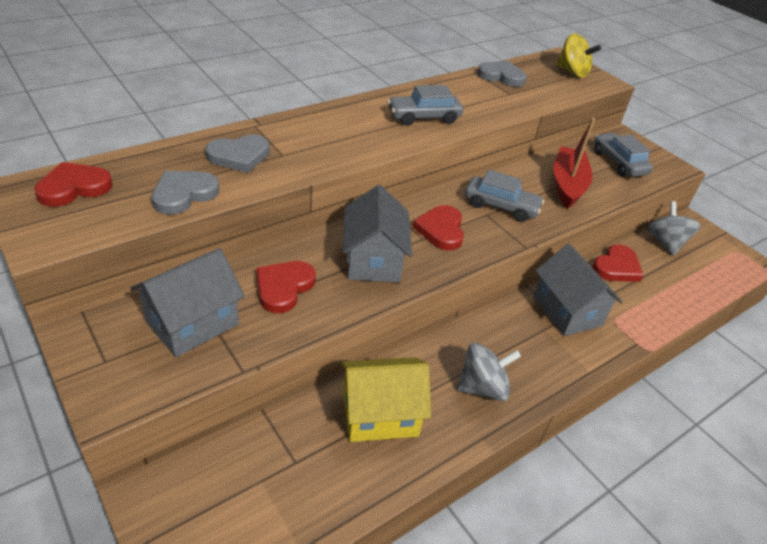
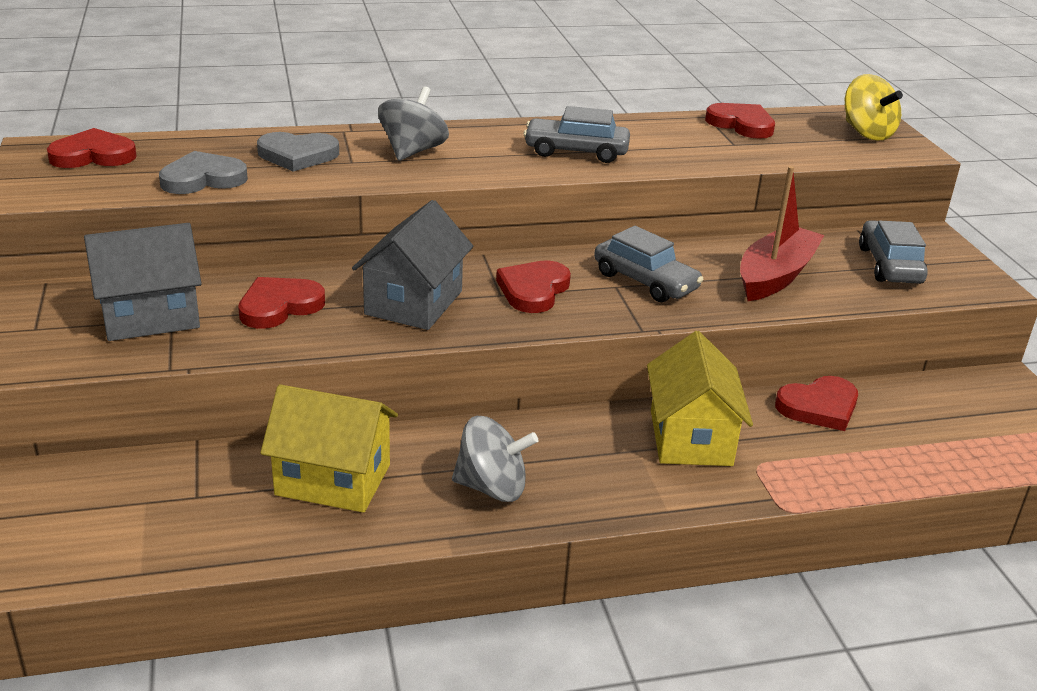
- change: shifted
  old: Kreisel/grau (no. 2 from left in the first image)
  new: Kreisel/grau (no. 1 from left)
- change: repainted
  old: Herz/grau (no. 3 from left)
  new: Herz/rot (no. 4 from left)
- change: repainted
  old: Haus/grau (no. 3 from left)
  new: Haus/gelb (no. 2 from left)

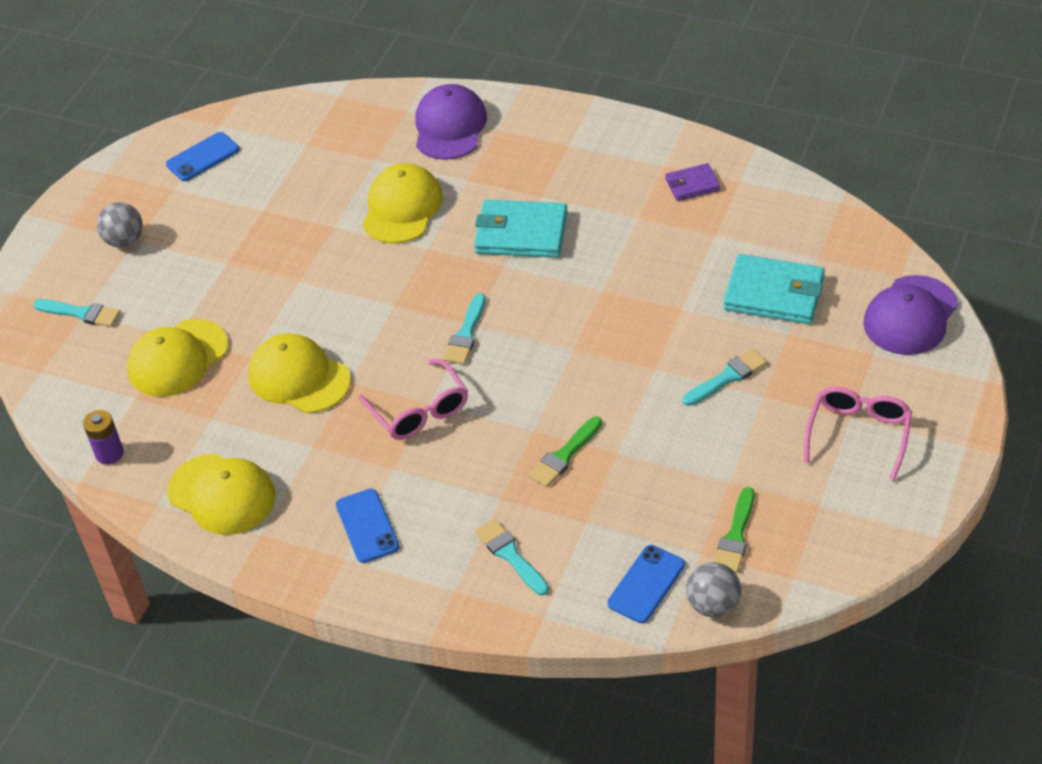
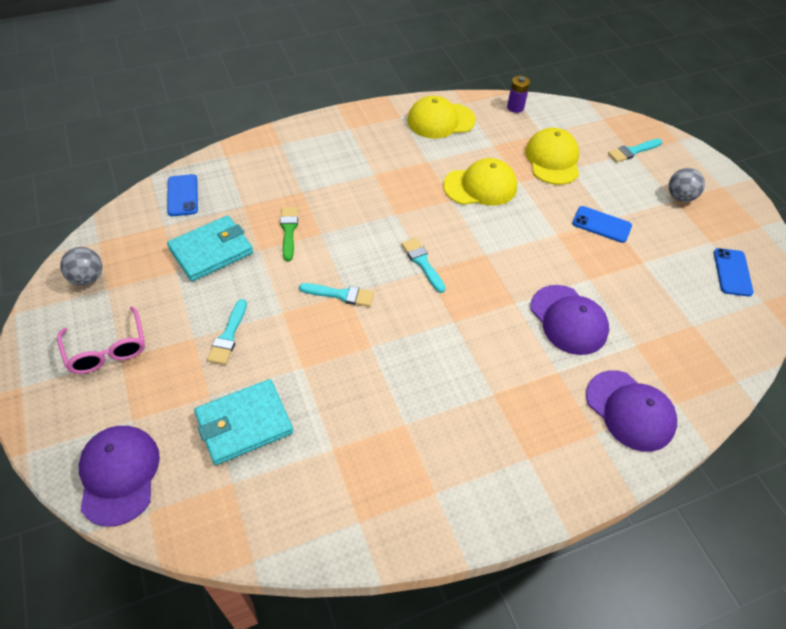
- change: gone
  old: Brille/rosa (no. 1 from left)
- change: gone
  old: Geldbörse/lila
- change: gone
  old: Pinsel/grün (no. 2 from left)
- change: shifted
  old: Handy/blau (no. 2 from left)
- change: shifted
  old: Geldbörse/türkis (no. 1 from left)
- change: shifted
  old: Pinsel/türkis (no. 3 from left in the first image)
  new: Pinsel/türkis (no. 2 from left)
- change: shifted
  old: Ball/grau (no. 2 from left in the first image)
  new: Ball/grau (no. 1 from left)
- change: repainted
  old: Kappe/gelb (no. 4 from left)
  new: Kappe/lila (no. 2 from left)

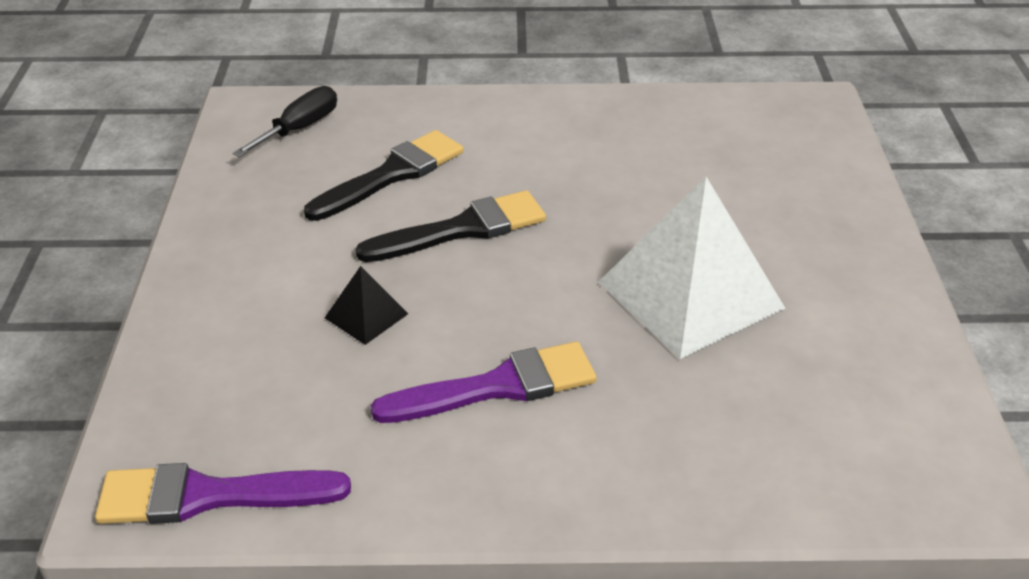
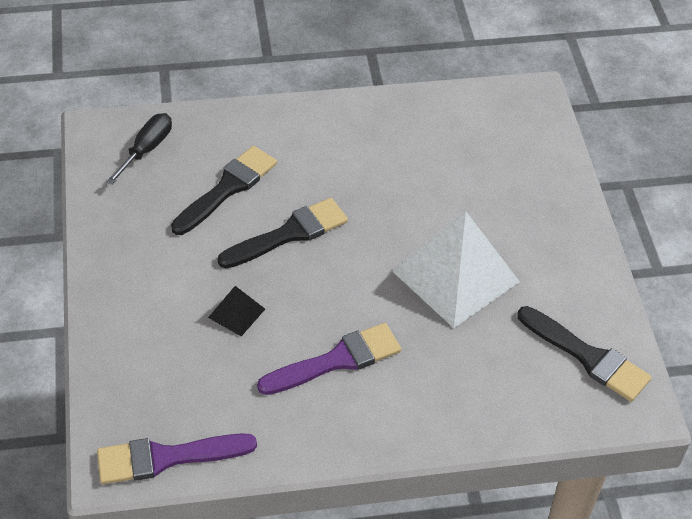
- change: new
  new: Pinsel/schwarz (no. 3 from left)

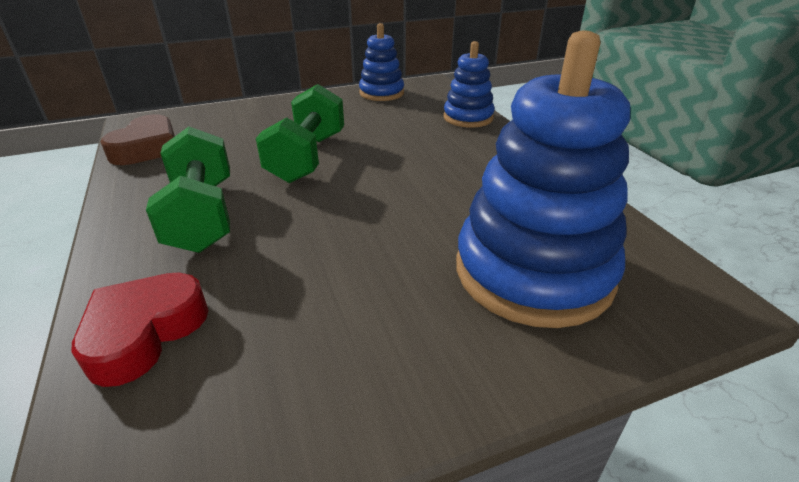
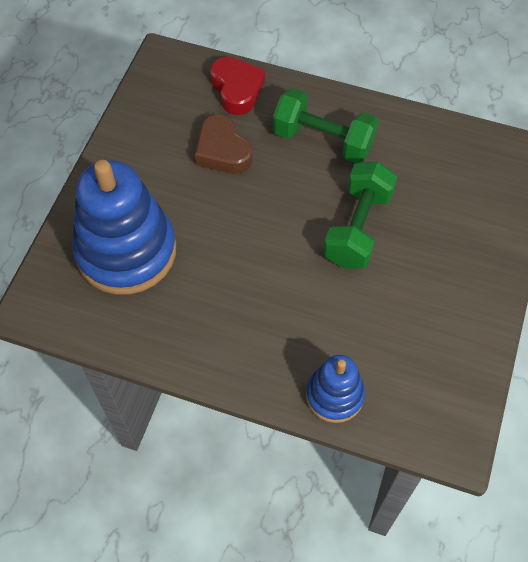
- change: gone
  old: Stapelspielzeug/blau (no. 1 from left)
- change: shifted
  old: Herz/braun
- change: rotated
  old: Hantel/grün (no. 2 from left)
  degrees: 60

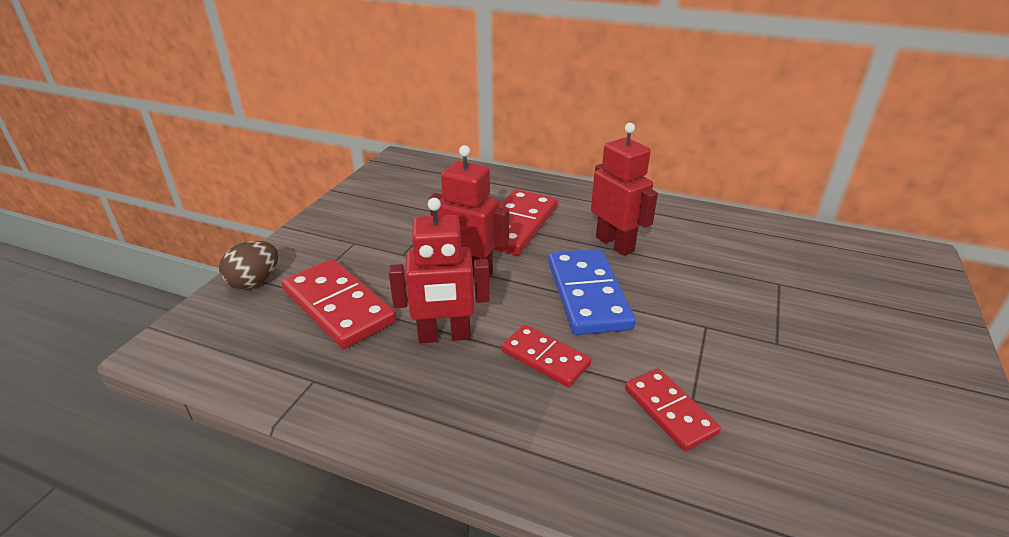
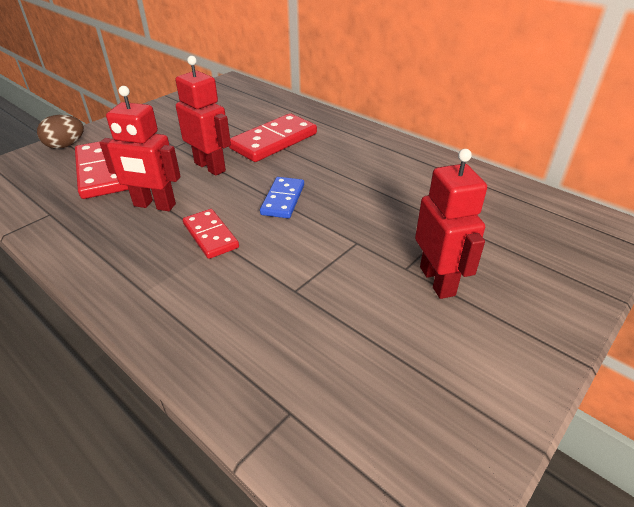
- change: gone
  old: Dominostein/rot (no. 4 from left)
- change: shifted
  old: Roboter/rot (no. 3 from left)
- change: scaled
  old: Dominostein/blau
  factor: 0.61

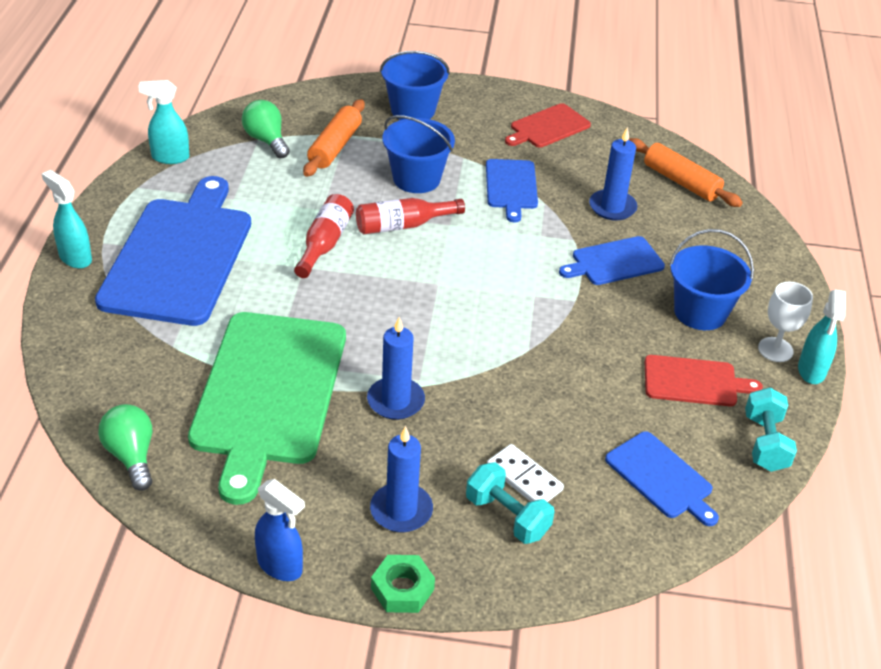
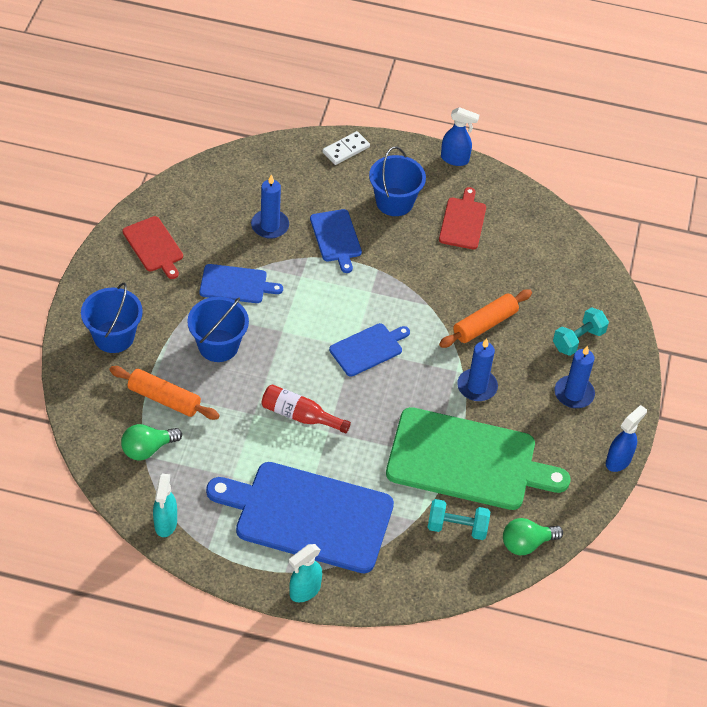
- change: gone
  old: Flasche/rot (no. 2 from left)
- change: gone
  old: Sechskantmutter/grün
- change: gone
  old: Kelch/weiß
- change: shifted
  old: Dominostein/weiß
- change: shifted
  old: Schneidebrett/blau (no. 4 from left)
- change: shifted
  old: Nudelholz/orange (no. 2 from left)
- change: shifted
  old: Hantel/türkis (no. 2 from left in the first image)
  new: Hantel/türkis (no. 1 from left)
- change: repainted
  old: Sprühflasche/türkis (no. 3 from left)
  new: Sprühflasche/blau (no. 1 from left)

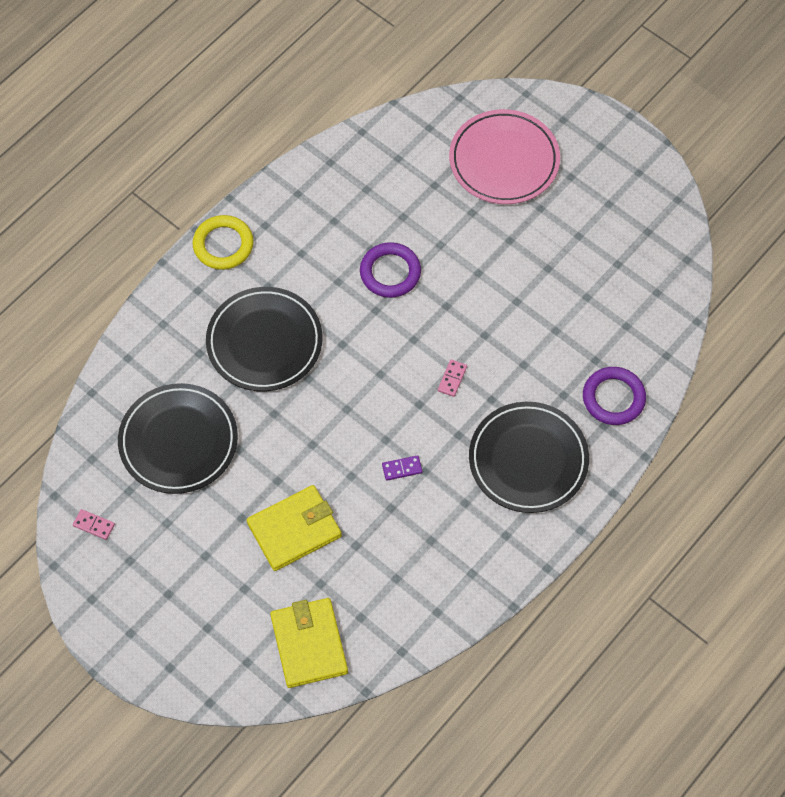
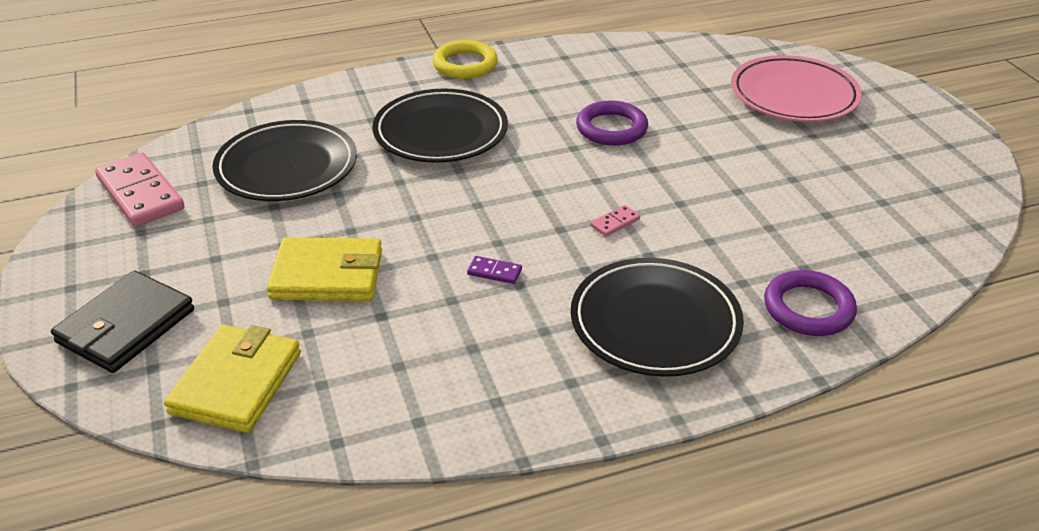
- change: new
  new: Geldbörse/schwarz
- change: scaled
  old: Dominostein/rosa (no. 1 from left)
  factor: 2.3

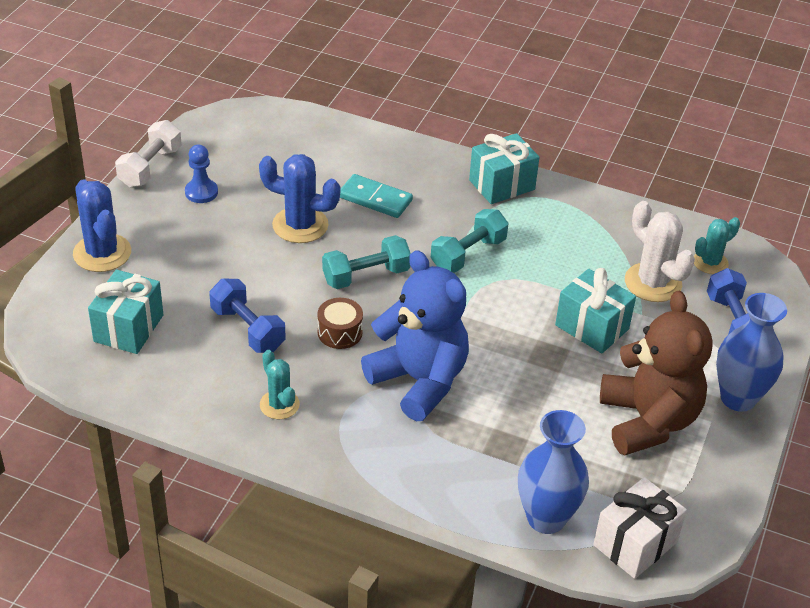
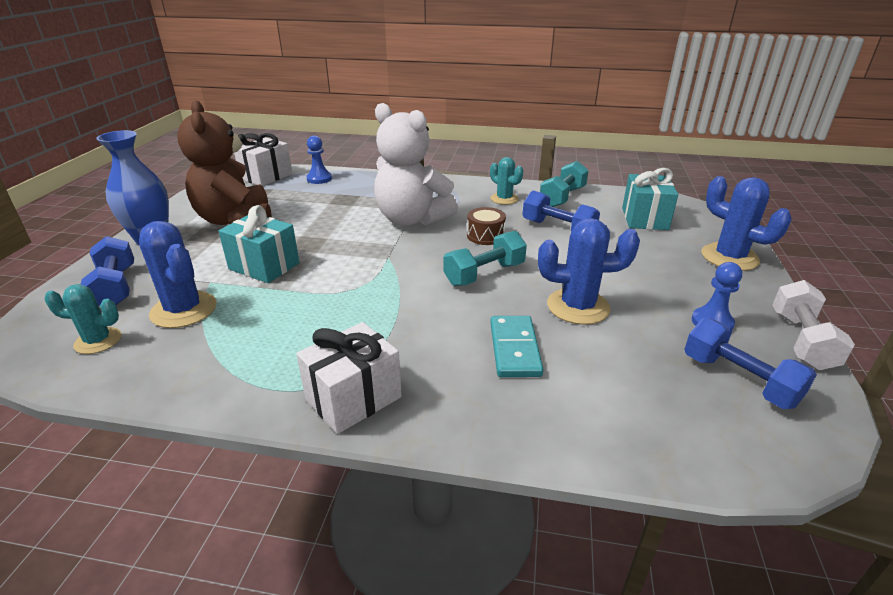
- change: new
  new: Hantel/blau (no. 3 from left)
- change: shifted
  old: Hantel/türkis (no. 2 from left)
- change: swapped
  old: Vase/blau (no. 1 from left)
  new: Bauer/blau (no. 1 from left)
- change: repainted
  old: Teddybär/blau
  new: Teddybär/weiß
- change: repainted
  old: Geschenk/türkis (no. 2 from left)
  new: Geschenk/weiß (no. 2 from left)
- change: repainted
  old: Kaktus/weiß
  new: Kaktus/blau (no. 1 from left)
- change: rotated
  old: Dominostein/türkis
  degrees: 75
- change: rotated
  old: Kaktus/türkis (no. 2 from left in the first image)
  degrees: 45

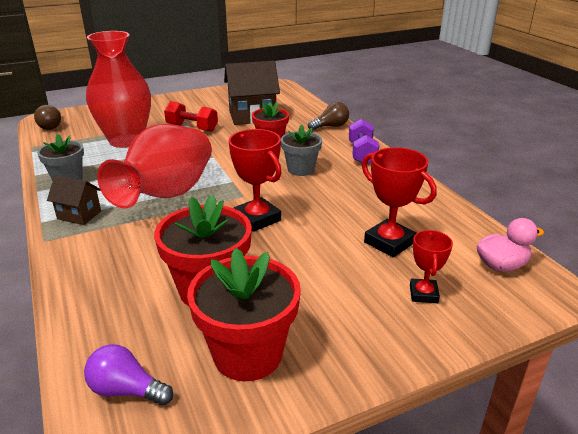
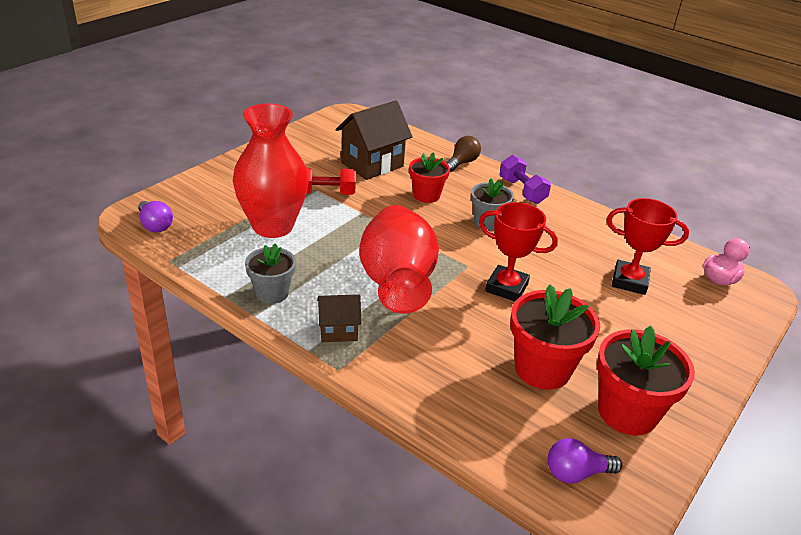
- change: gone
  old: Pokal/rot (no. 3 from left)
- change: repainted
  old: Glühbirne/braun (no. 1 from left)
  new: Glühbirne/lila (no. 1 from left)

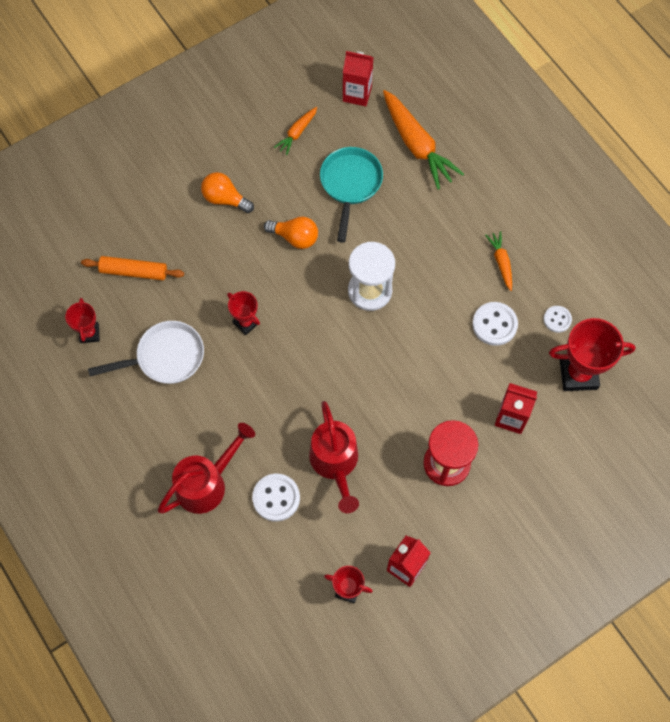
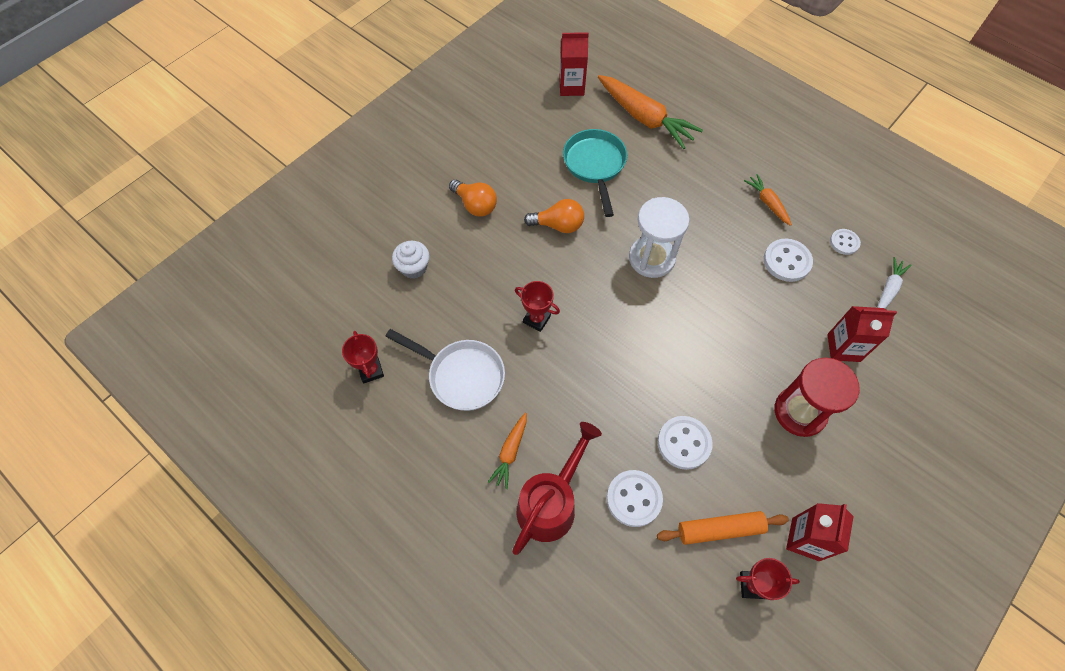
- change: new
  new: Muffin/weiß
- change: shifted
  old: Nudelholz/orange
- change: shifted
  old: Karotte/orange (no. 1 from left)
- change: swapped
  old: Gießkanne/rot (no. 2 from left)
  new: Knopf/weiß (no. 2 from left)
- change: swapped
  old: Pokal/rot (no. 4 from left)
  new: Karotte/weiß
- change: rotated
  old: Pfanne/weiß
  degrees: 60
- change: rotated
  old: Glühbirne/orange (no. 1 from left)
  degrees: -150

